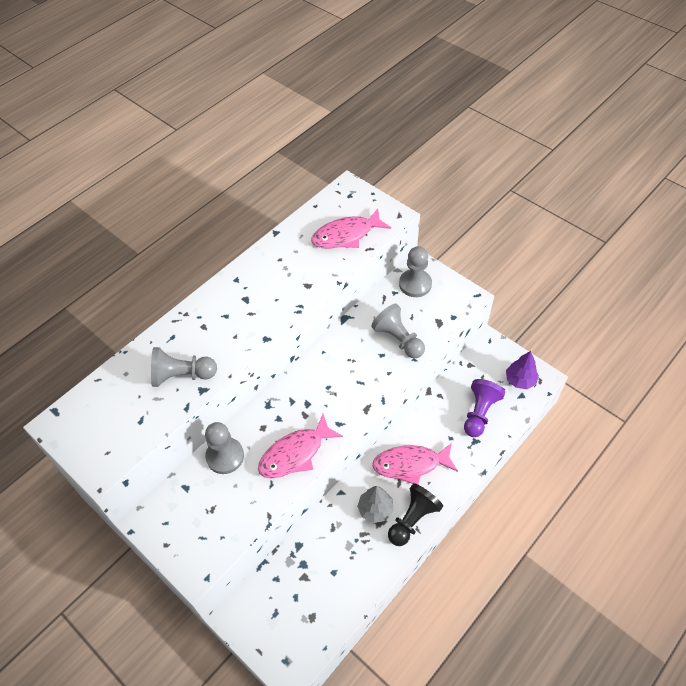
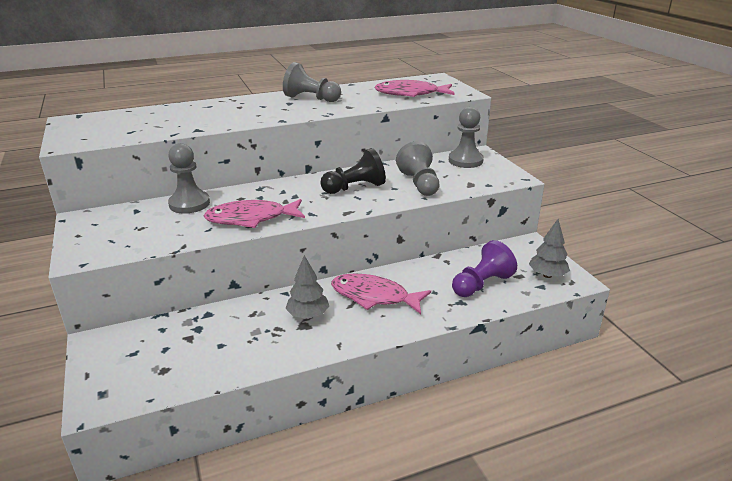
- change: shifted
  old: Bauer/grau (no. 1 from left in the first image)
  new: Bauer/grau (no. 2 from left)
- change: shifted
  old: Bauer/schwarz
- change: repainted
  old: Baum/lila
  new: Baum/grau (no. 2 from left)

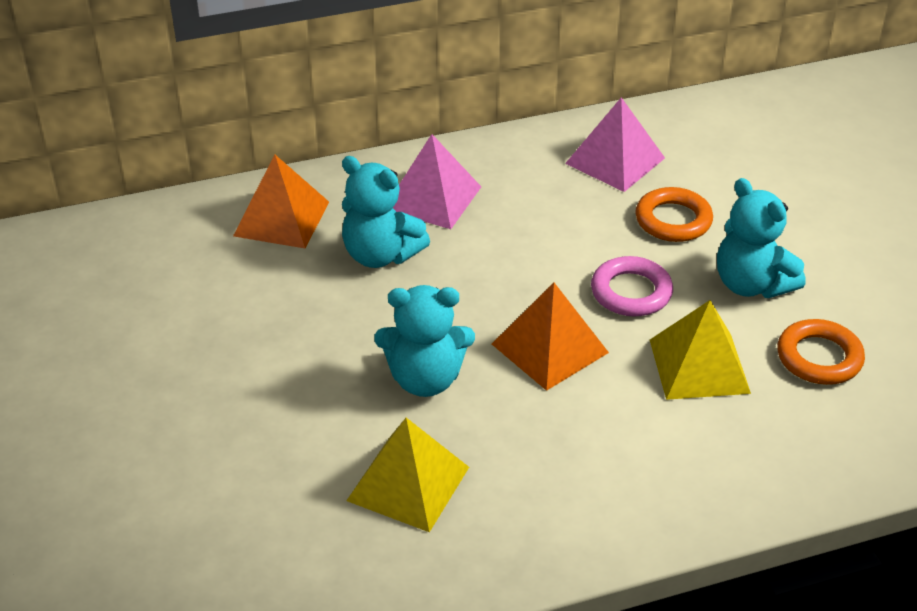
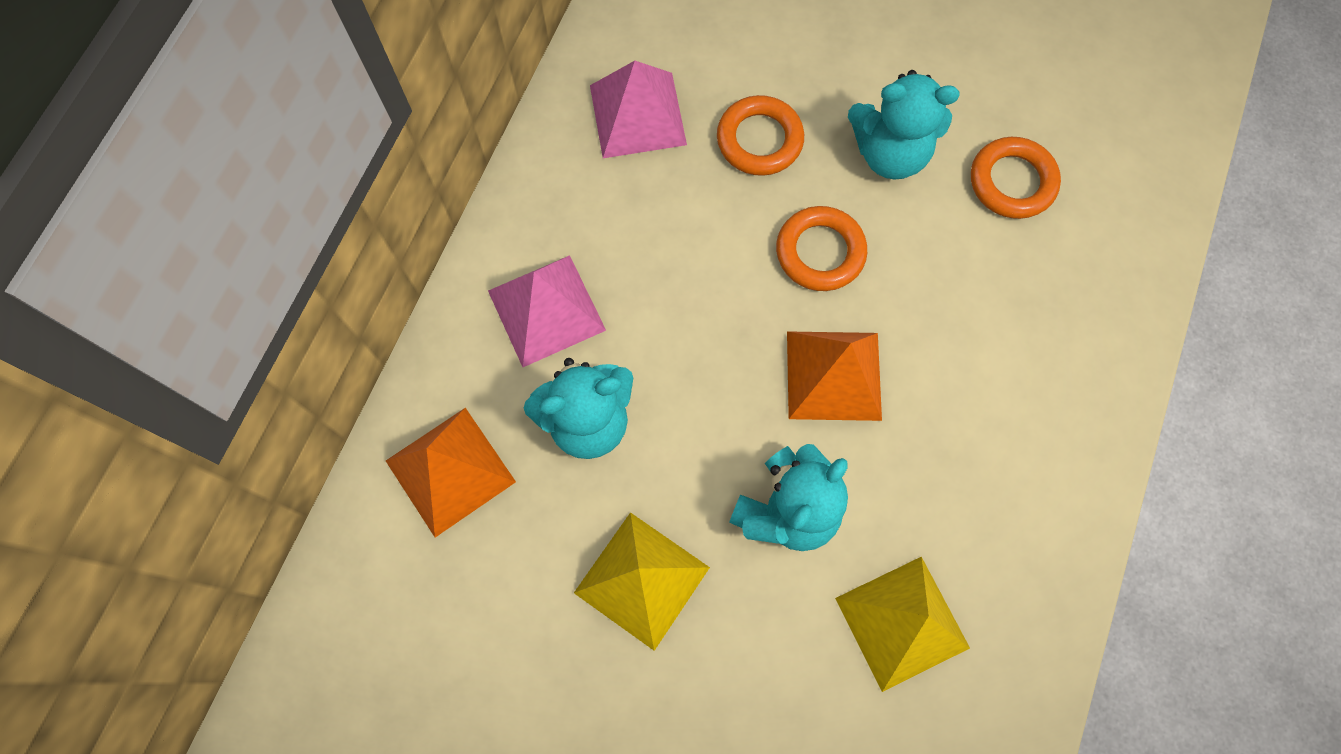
- change: shifted
  old: Pyramide/gelb (no. 2 from left in the first image)
  new: Pyramide/gelb (no. 1 from left)
- change: repainted
  old: Ring/rosa
  new: Ring/orange (no. 2 from left)

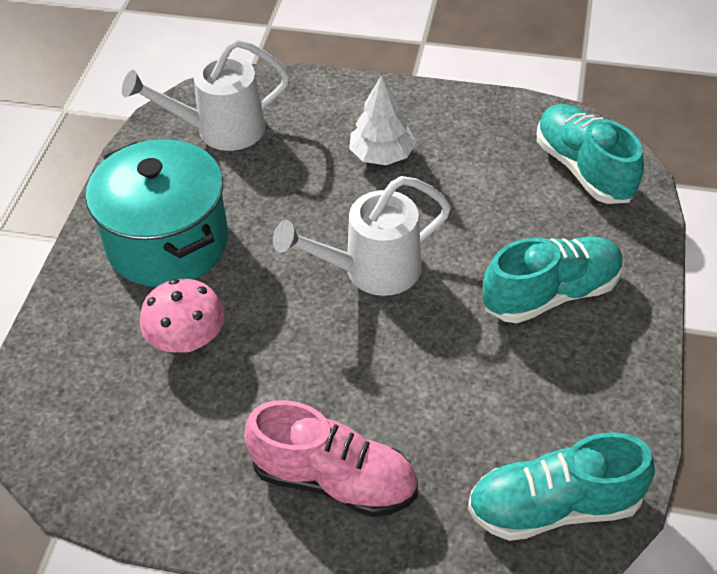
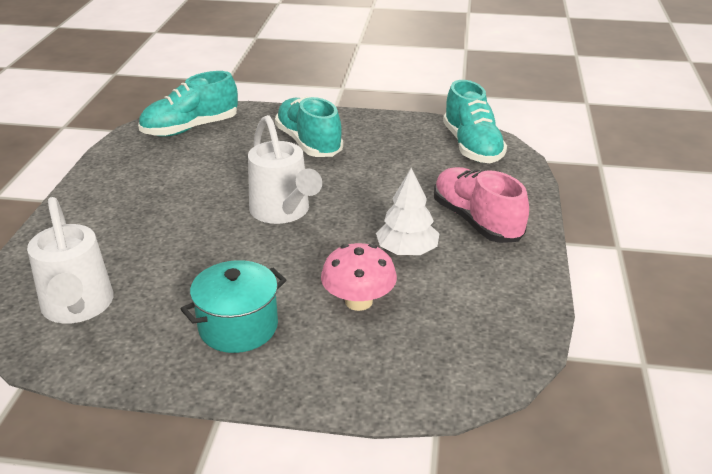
- change: shifted
  old: Baum/weiß
- change: rotated
  old: Schuh/rosa
  degrees: -45
- change: scaled
  old: Kochtopf/türkis
  factor: 0.64

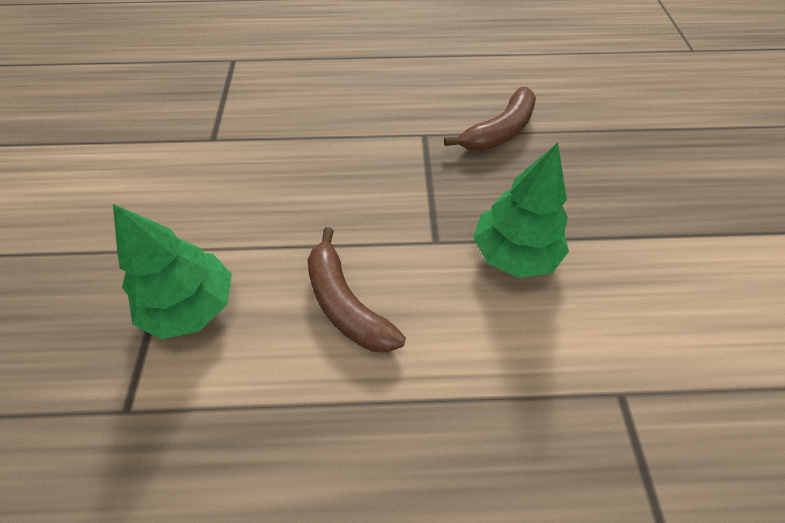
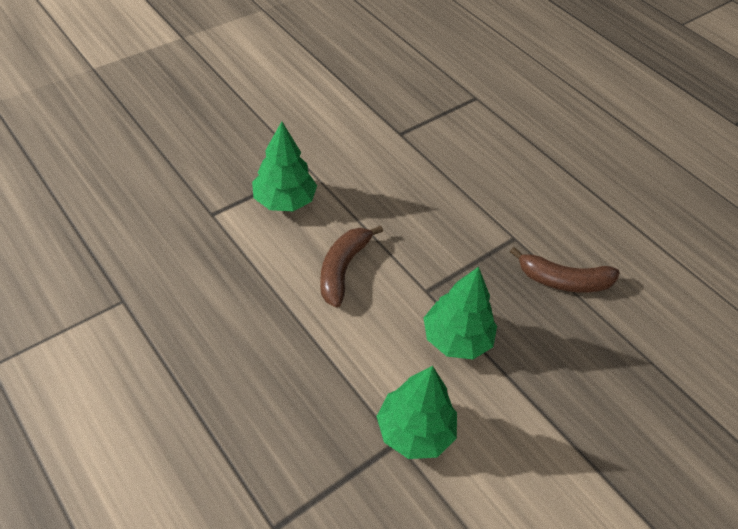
- change: new
  new: Baum/grün (no. 2 from left)

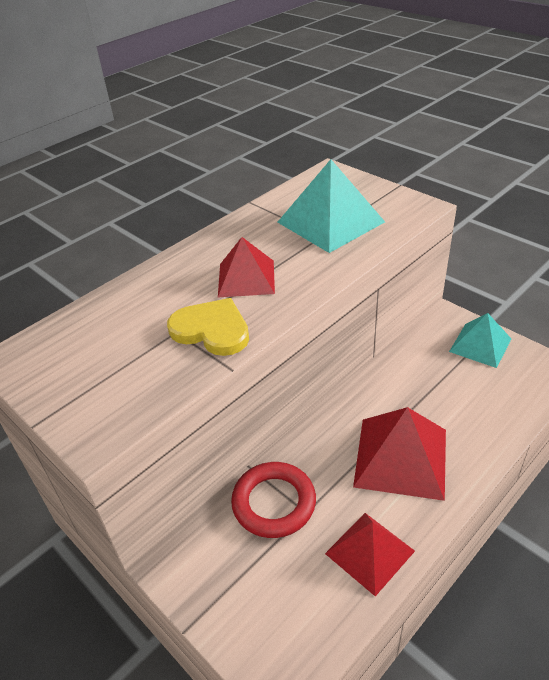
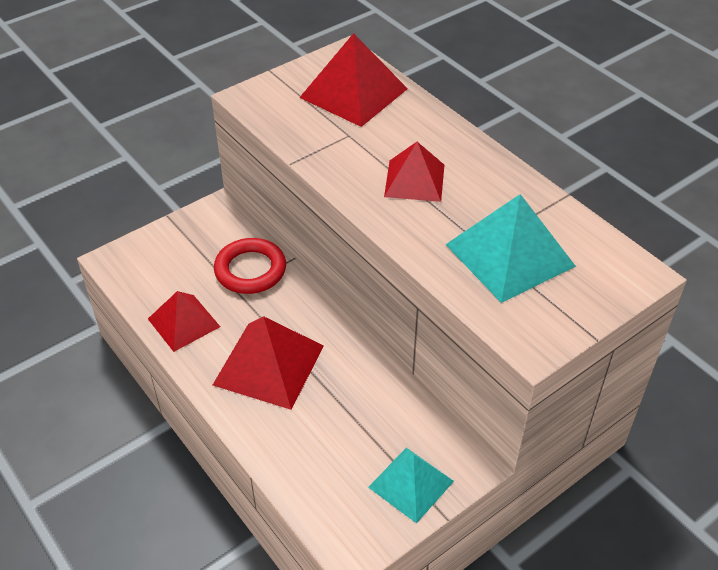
- change: gone
  old: Herz/gelb
- change: new
  new: Pyramide/rot (no. 3 from left)

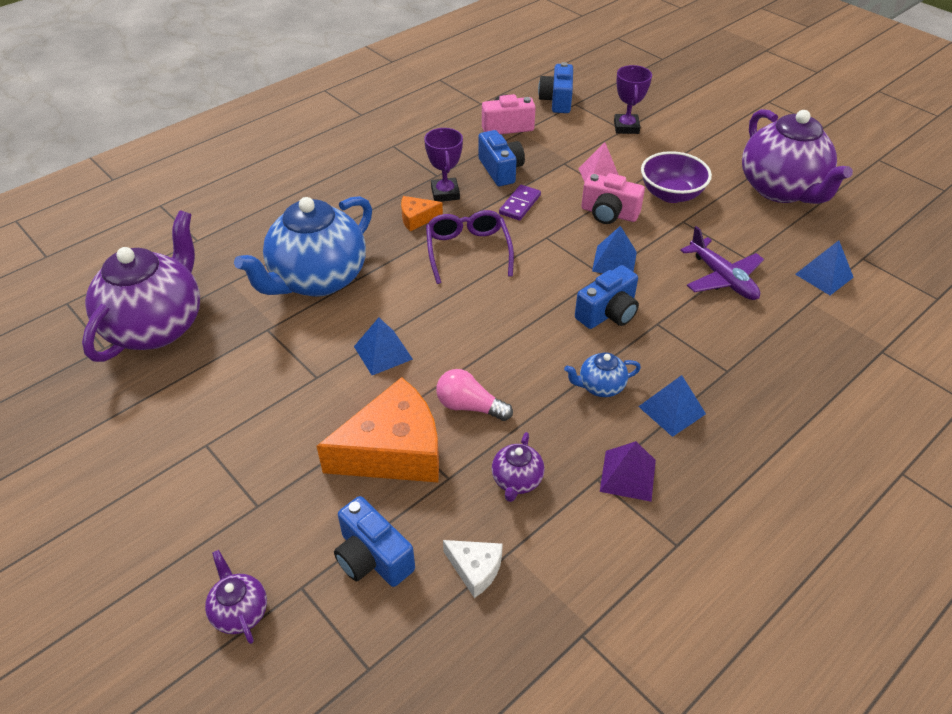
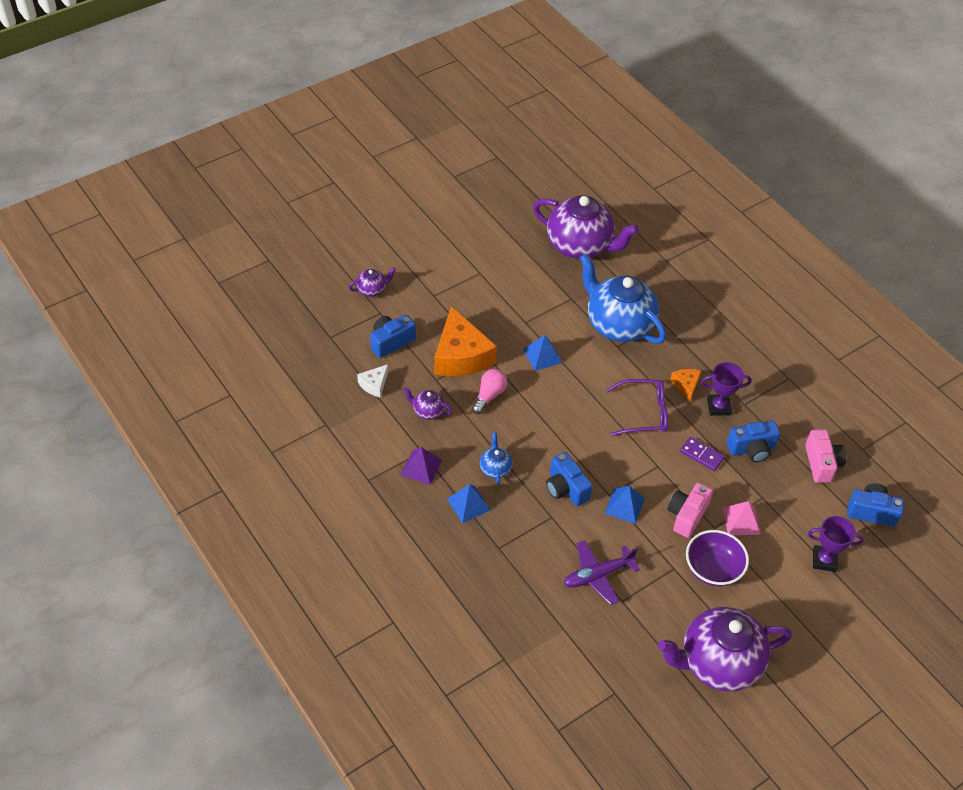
- change: gone
  old: Pyramide/blau (no. 4 from left)

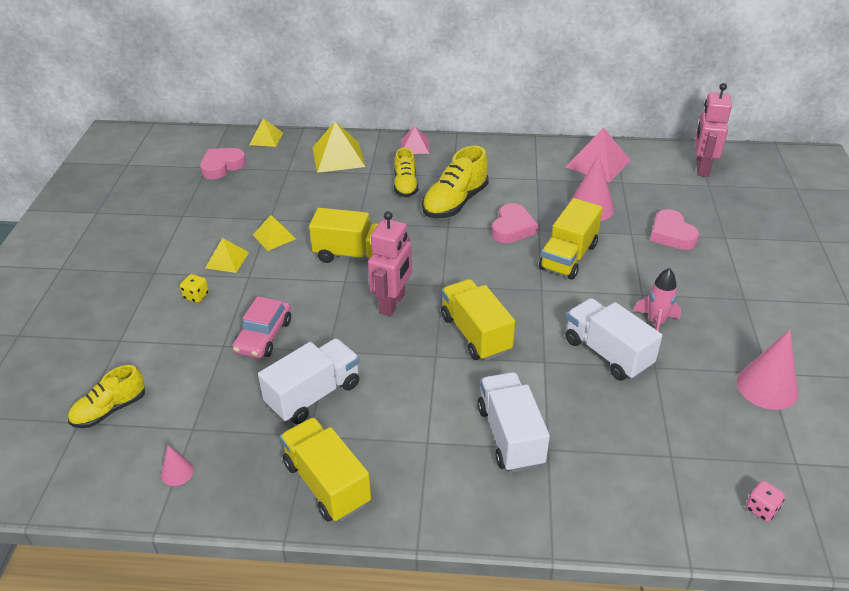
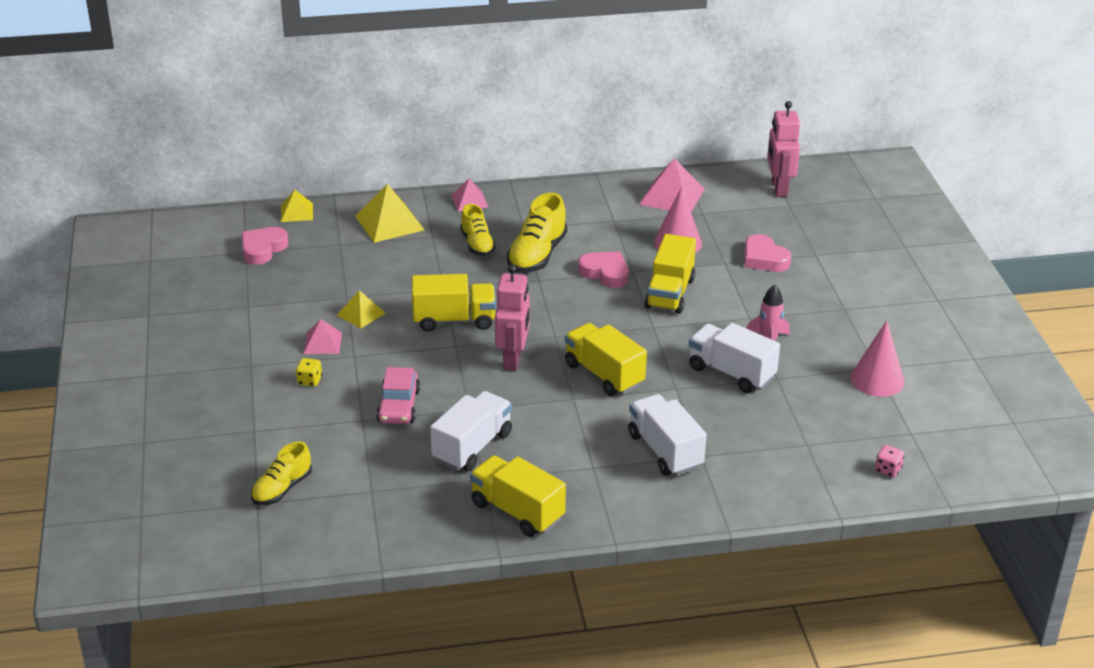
- change: gone
  old: Kegel/rosa (no. 1 from left)
- change: repainted
  old: Pyramide/gelb (no. 1 from left)
  new: Pyramide/rosa (no. 1 from left)
- change: rotated
  old: Herz/rosa (no. 2 from left)
  degrees: -60

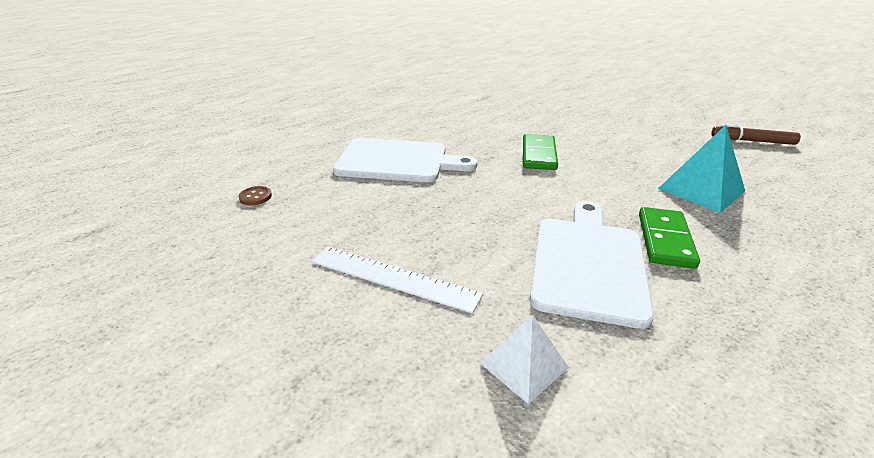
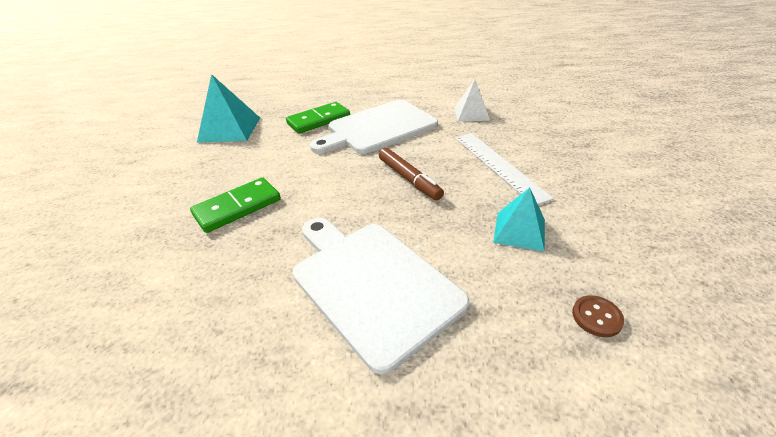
- change: new
  new: Pyramide/türkis (no. 2 from left)
- change: shifted
  old: Filzstift/braun

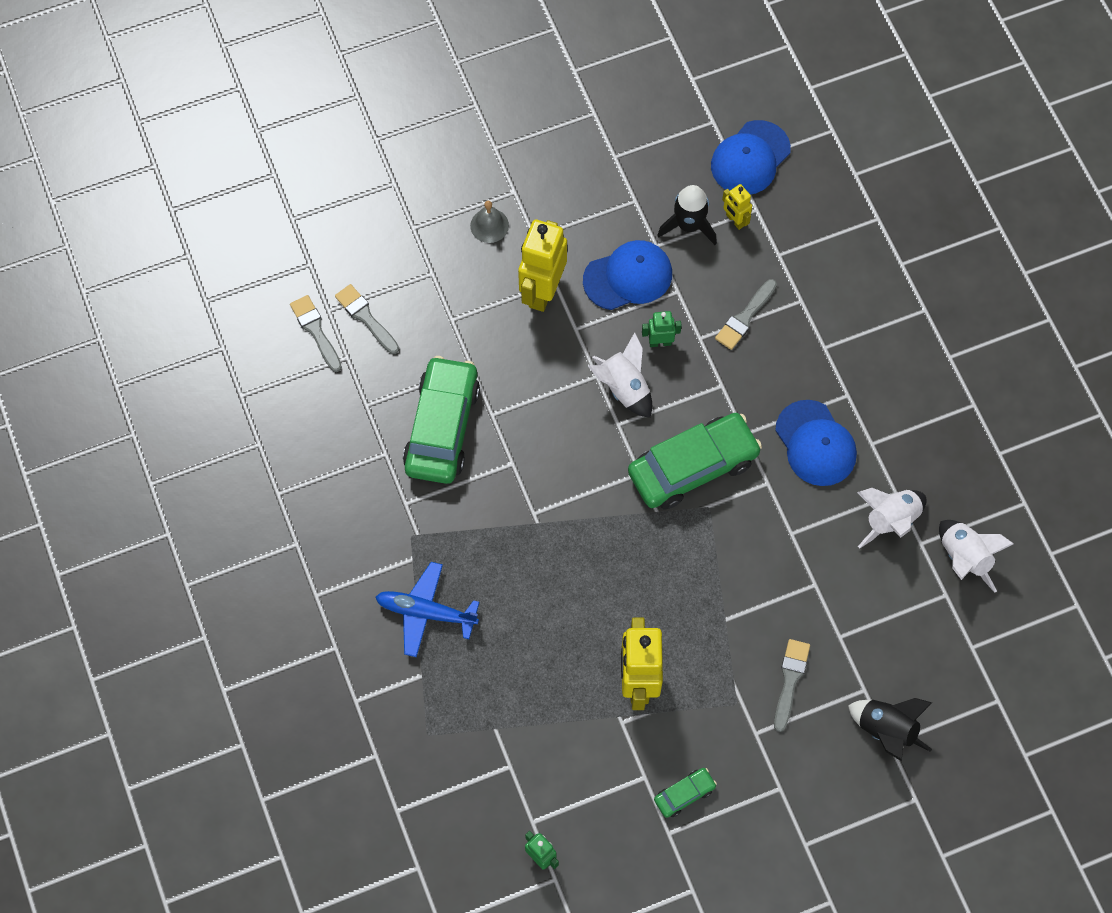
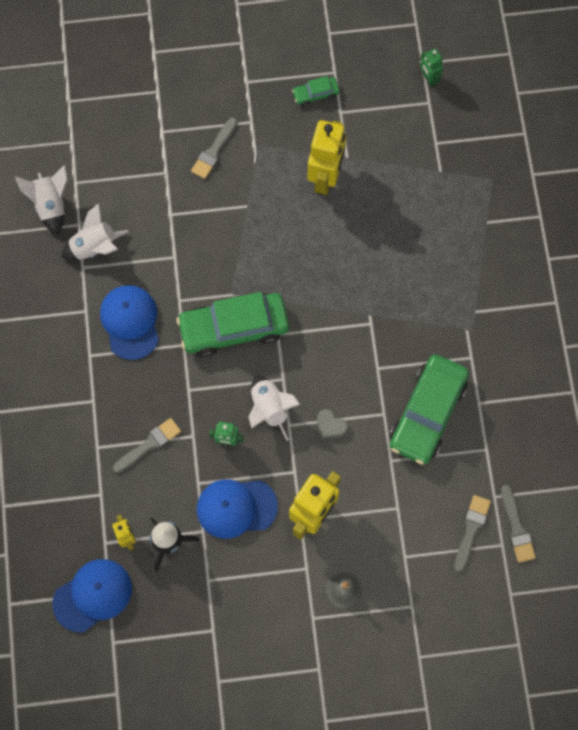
- change: gone
  old: Flugzeug/blau
- change: gone
  old: Rakete/schwarz (no. 2 from left)
- change: new
  new: Herz/grau
- change: rotated
  old: Pinsel/grau (no. 2 from left in the first image)
  degrees: -135

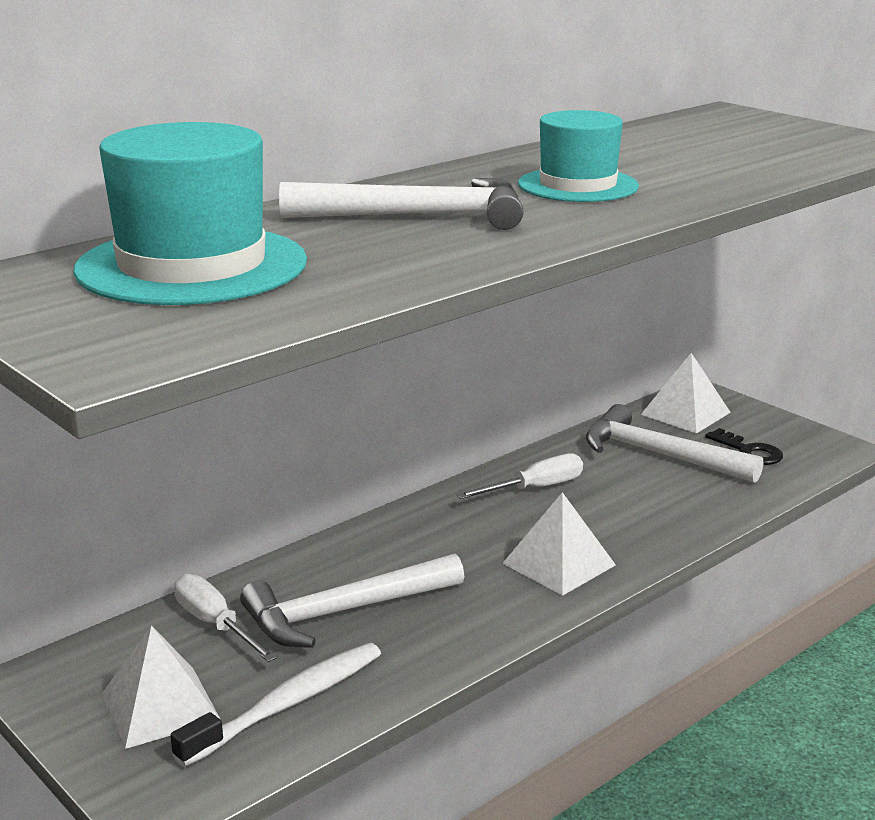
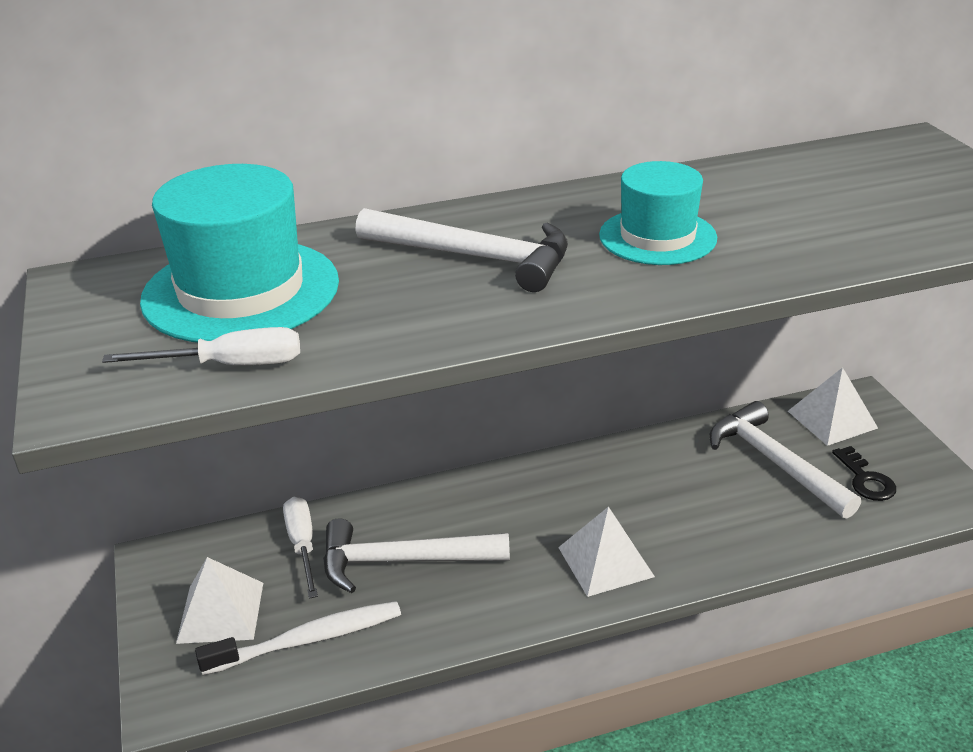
- change: shifted
  old: Schraubenzieher/weiß (no. 2 from left in the first image)
  new: Schraubenzieher/weiß (no. 1 from left)

